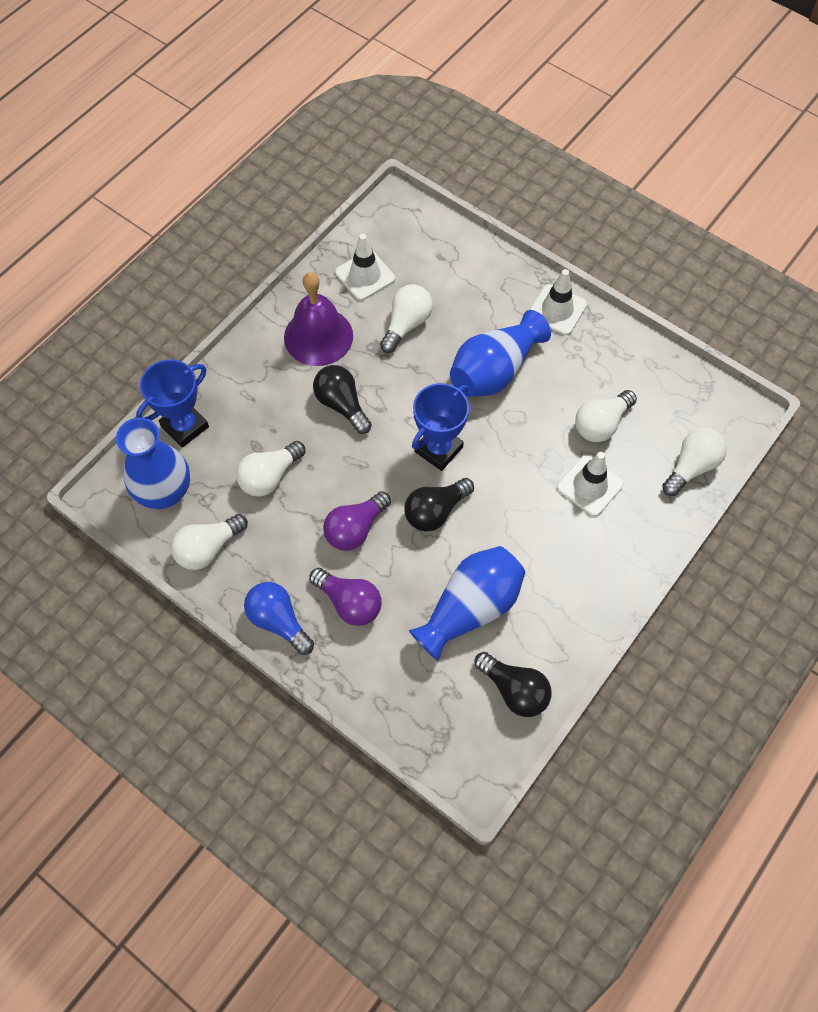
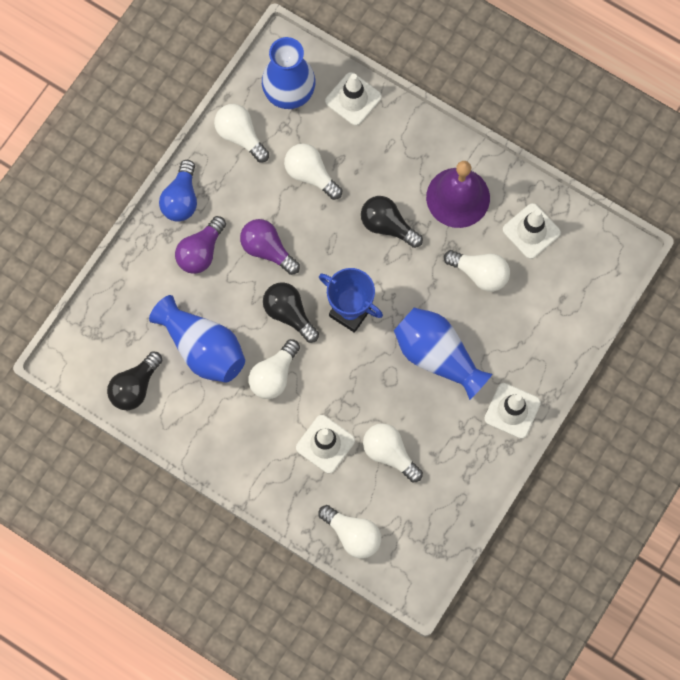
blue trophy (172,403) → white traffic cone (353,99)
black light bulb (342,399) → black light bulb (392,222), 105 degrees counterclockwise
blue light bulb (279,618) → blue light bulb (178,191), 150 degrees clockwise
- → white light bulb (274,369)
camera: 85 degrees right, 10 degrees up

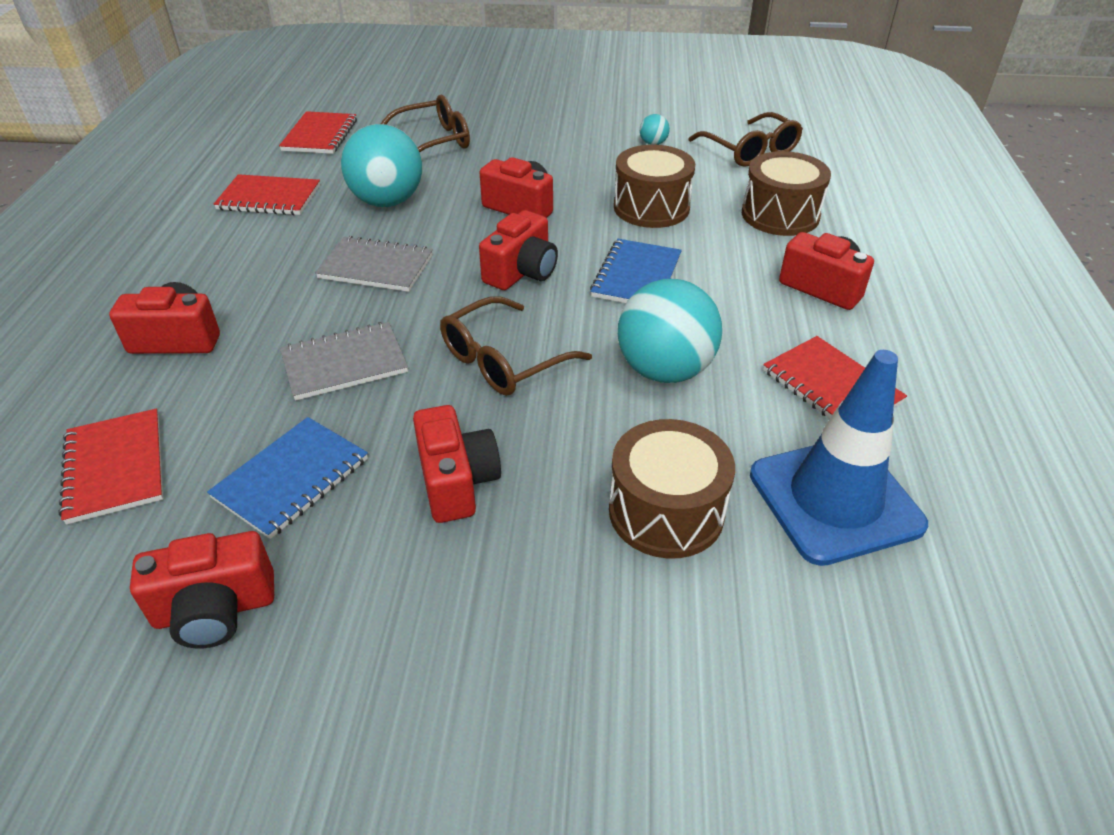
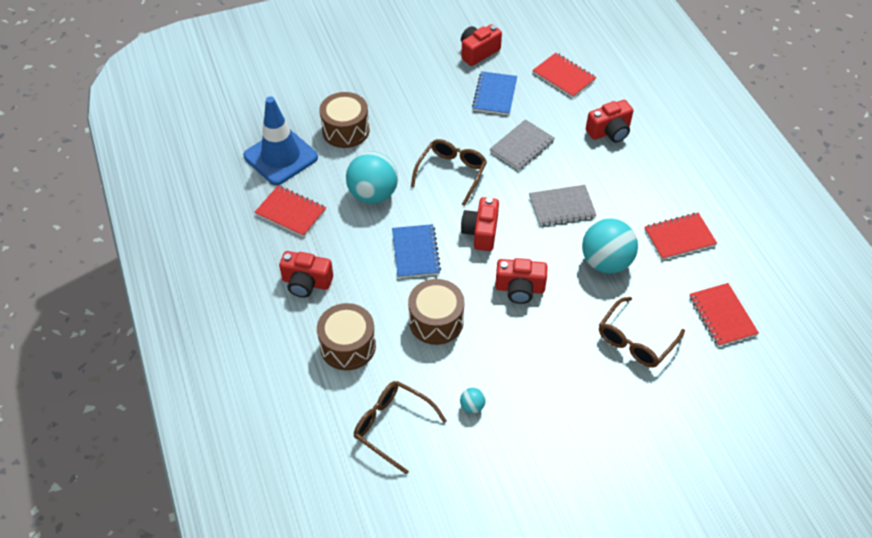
red camera (457,464) → -
camera: 155 degrees right, 10 degrees up

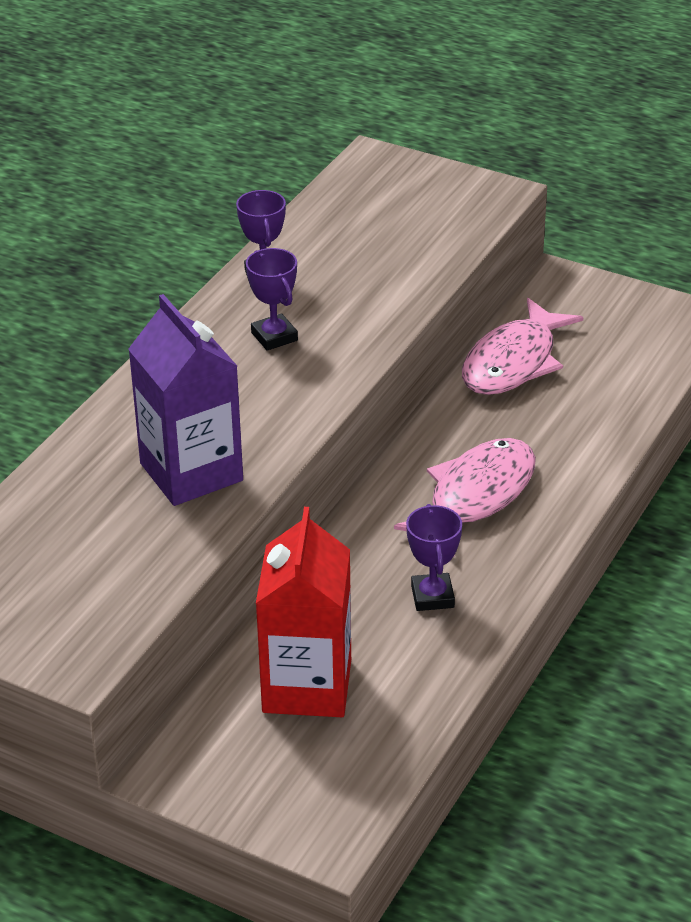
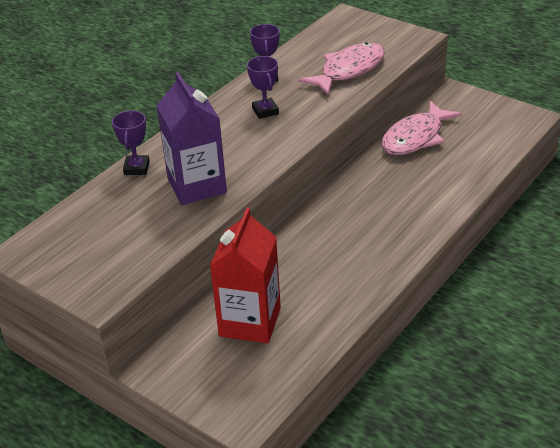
pink fish (465,497) → pink fish (341,68), moved
purple trophy (434,557) → purple trophy (131,143), moved
camera: 10 degrees right, 0 degrees up

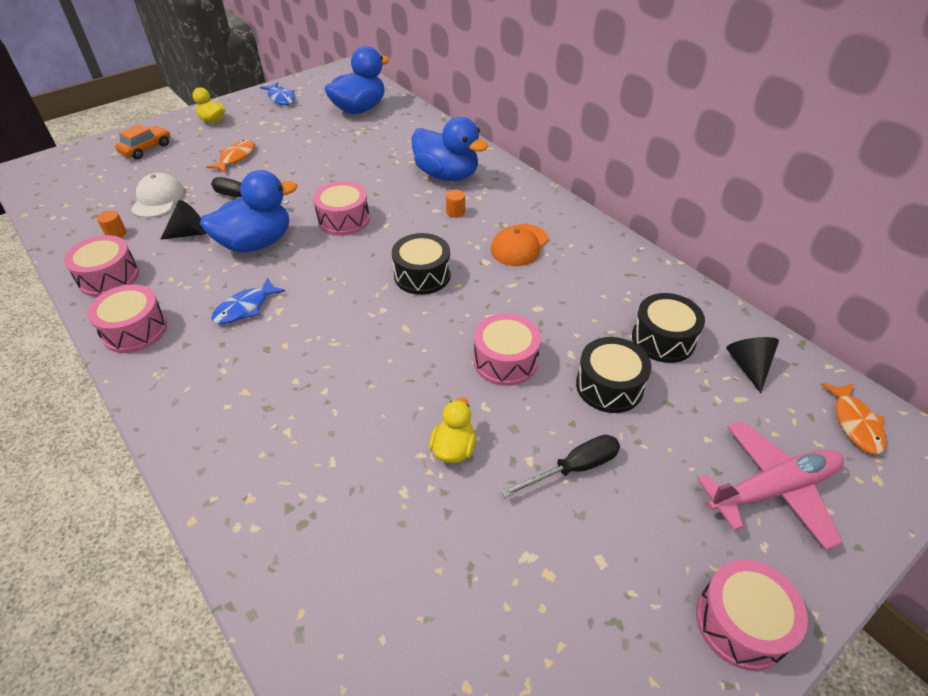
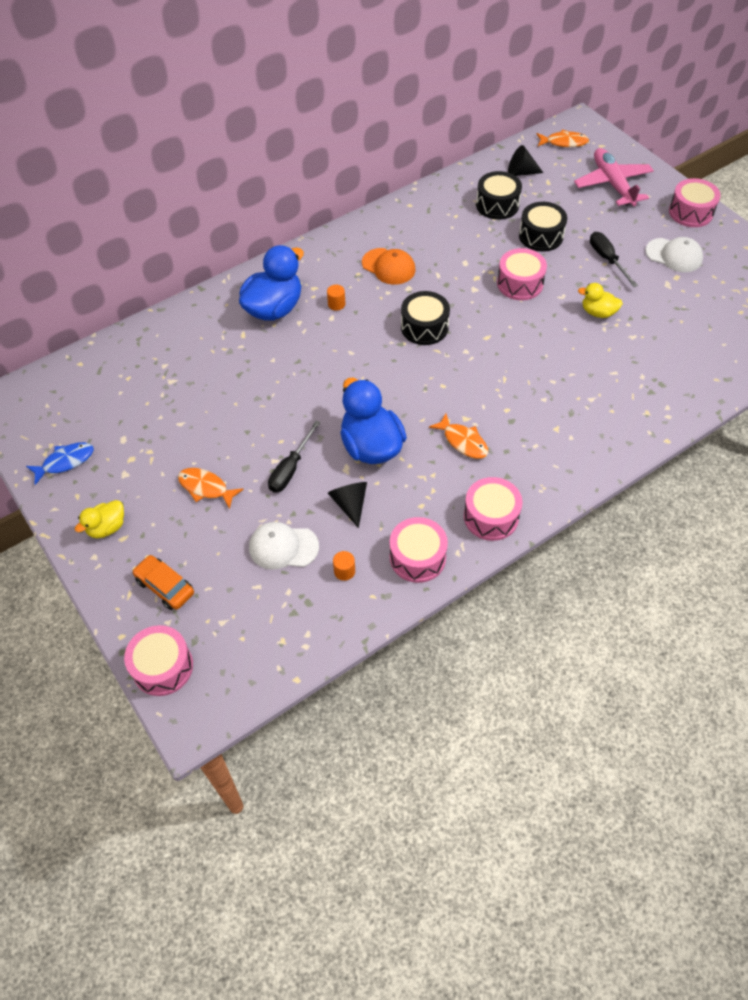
blue duck (357,80) → -
pink drum (341,208) → pink drum (158,660), moved
blue fish (248,301) → orange fish (458,436)
- → white cap (674,254)
camera: 85 degrees left, 10 degrees up

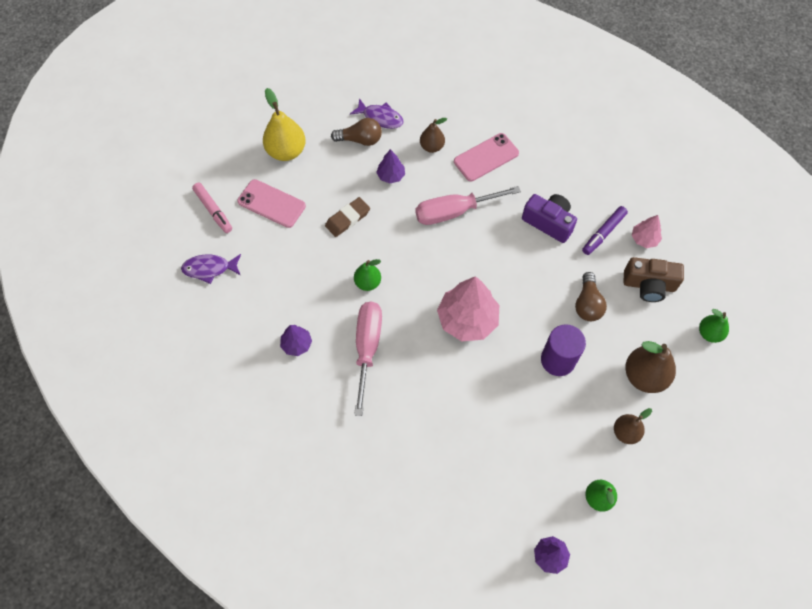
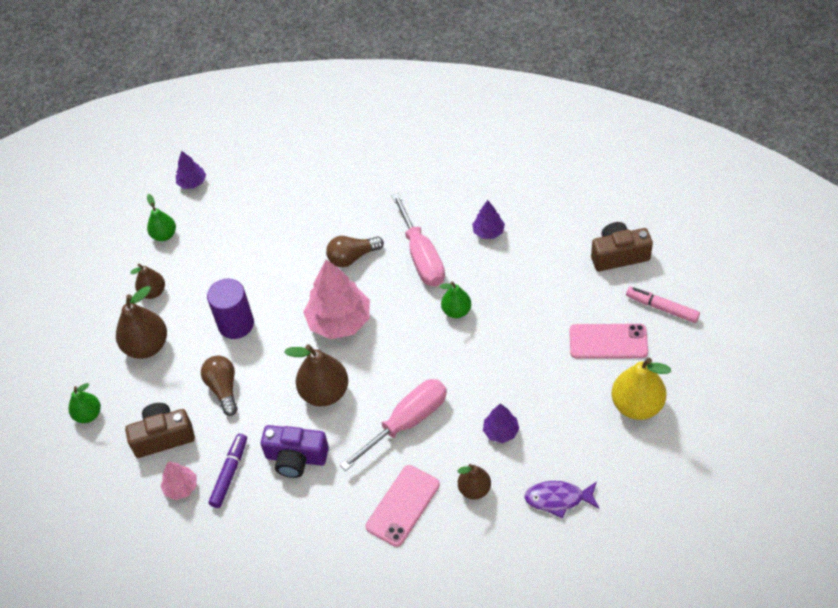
brown light bulb (356,132) → brown light bulb (355,251), moved
brown eraser (347,217) → -
purple fish (211,269) → brown camera (622,246)
- → brown pear (316,375)
camera: 160 degrees right, 10 degrees down

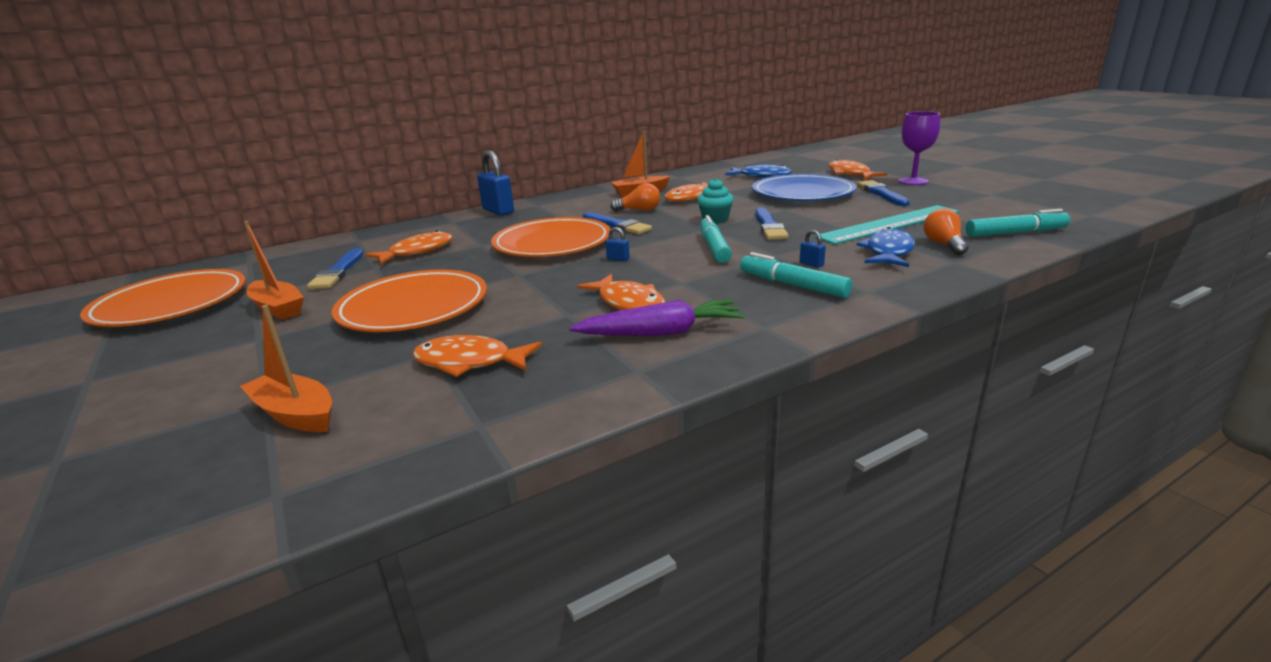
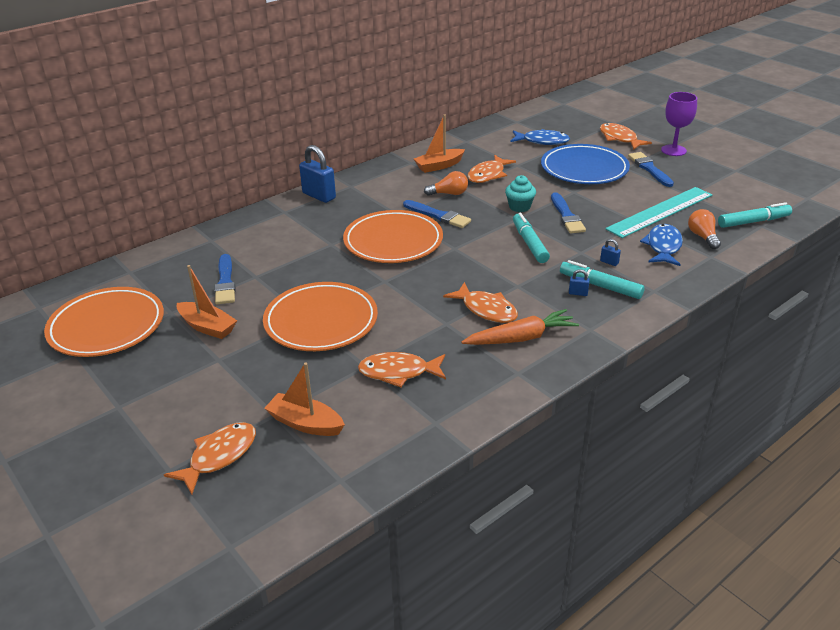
blue padlock (617,244) → blue padlock (579,282), moved
orange fish (409,247) → orange fish (210,458), moved
purple carrot (657,318) → orange carrot (520,327)
camera: 10 degrees left, 10 degrees up

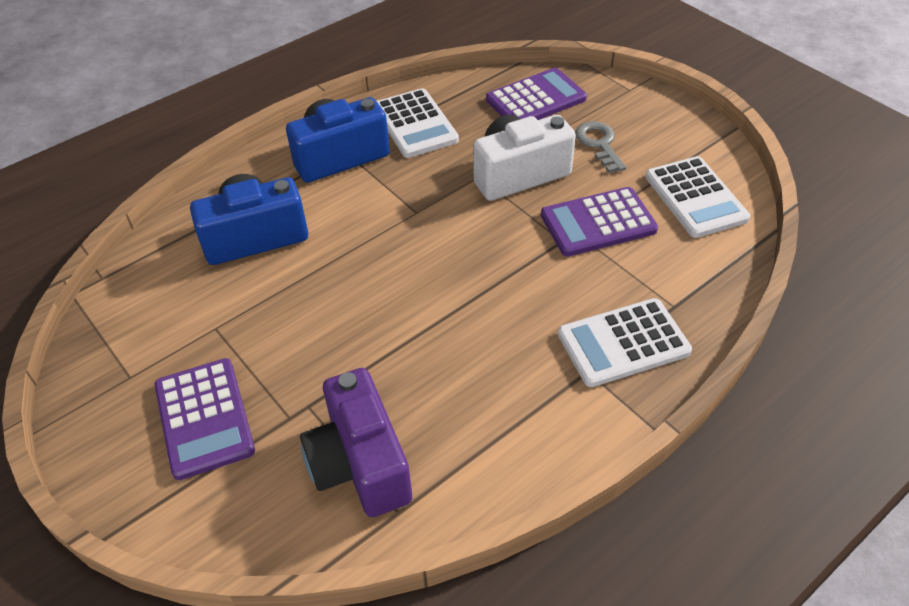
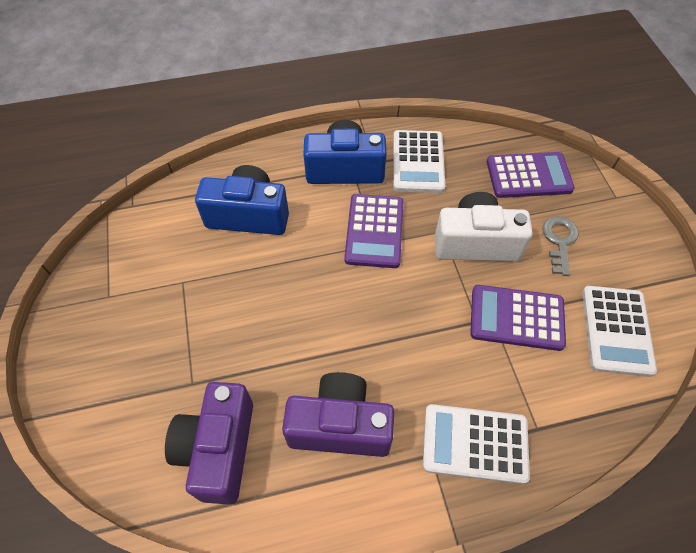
purple calculator (205,419) → purple calculator (373,231), moved
- → purple camera (338,414)
camera: 25 degrees right, 10 degrees up

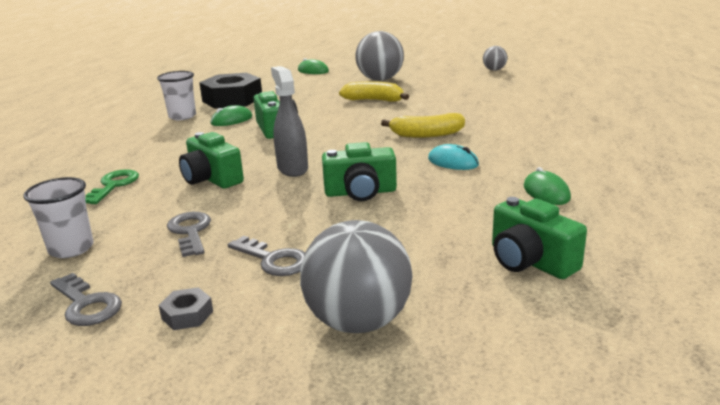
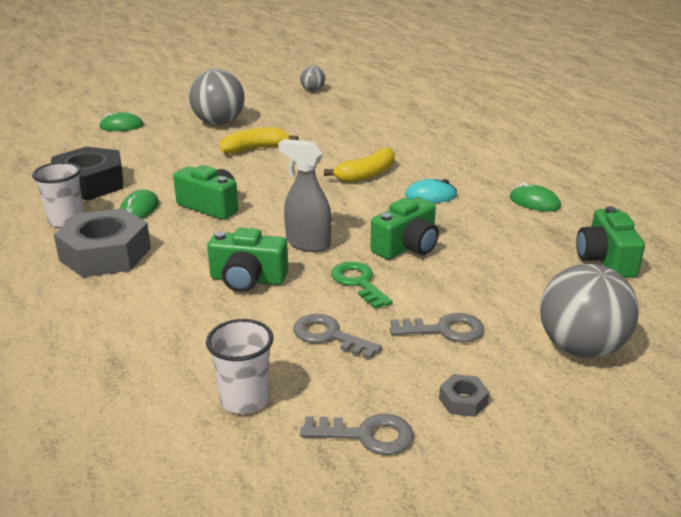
green key (112,186) → green key (362,285), moved
green camera (539,238) → green camera (610,242), 75 degrees clockwise
- → grey nut (102,242)
camera: 40 degrees left, 5 degrees up

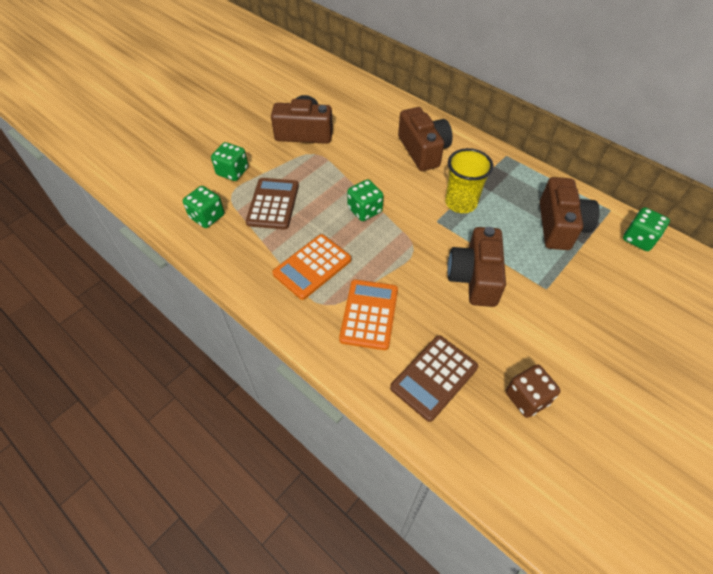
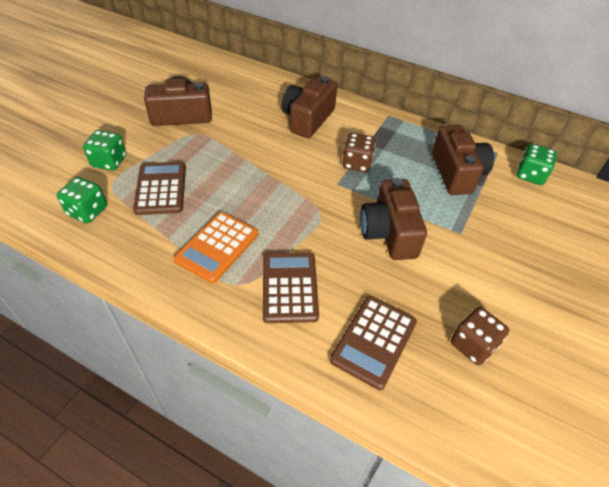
brown camera (425,139) → brown camera (309,107), 120 degrees counterclockwise
yellow cup (469,180) → brown dice (359,152)
green dice (365,200) → -
orange calculator (368,314) → brown calculator (291,287)
camera: 15 degrees left, 5 degrees down

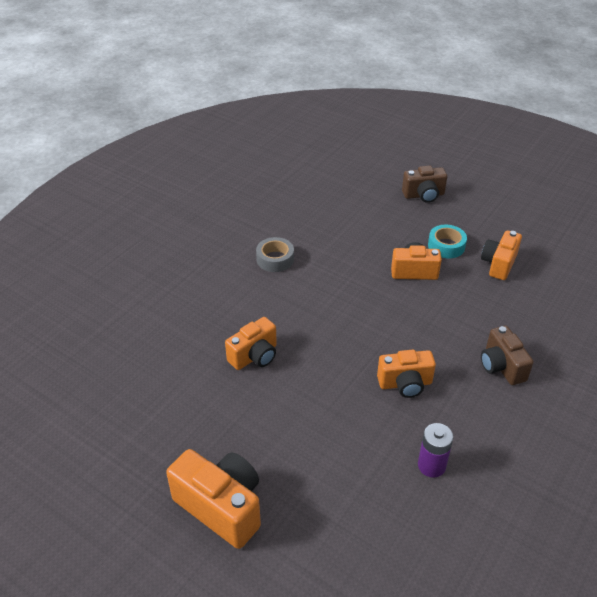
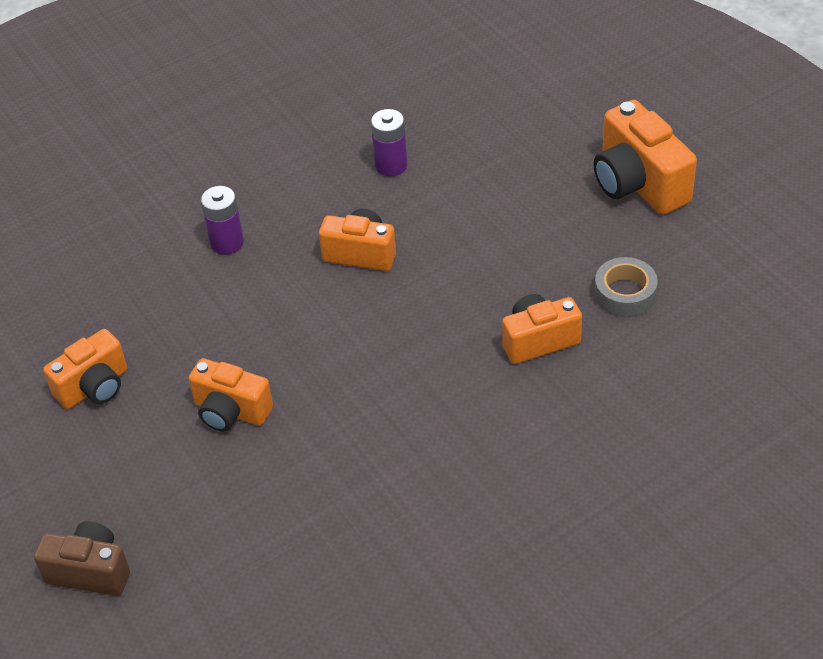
turquoise tape (447,241) → -
grey tape (275,254) → grey tape (626,287), moved
brown camera (507,355) → purple battery (222,220)
camera: 155 degrees left, 5 degrees up

